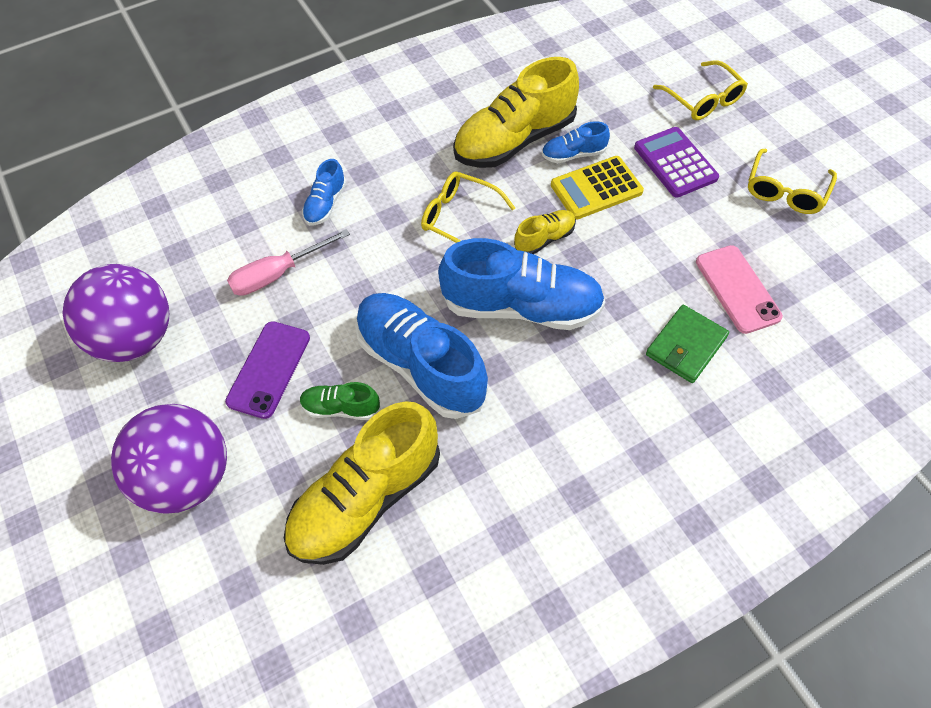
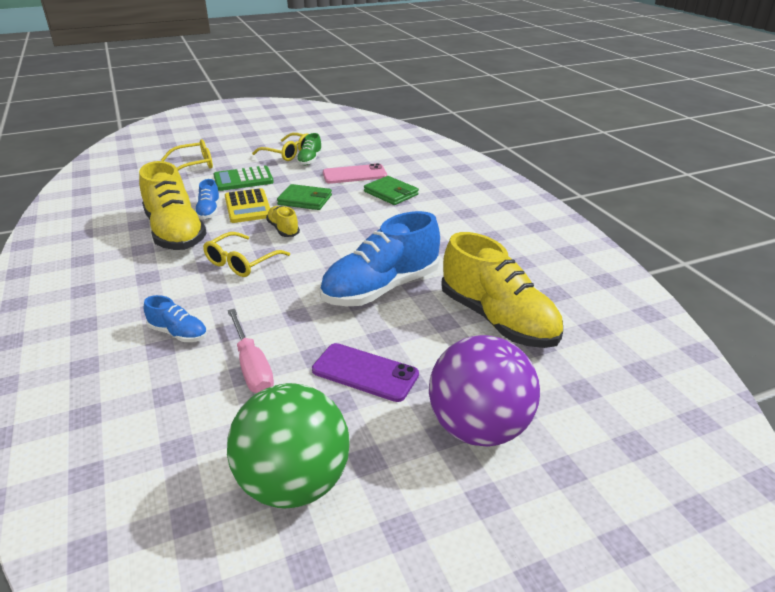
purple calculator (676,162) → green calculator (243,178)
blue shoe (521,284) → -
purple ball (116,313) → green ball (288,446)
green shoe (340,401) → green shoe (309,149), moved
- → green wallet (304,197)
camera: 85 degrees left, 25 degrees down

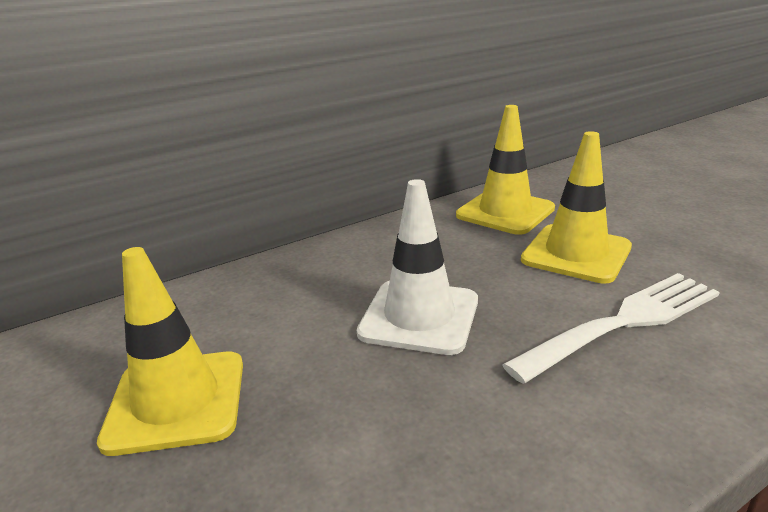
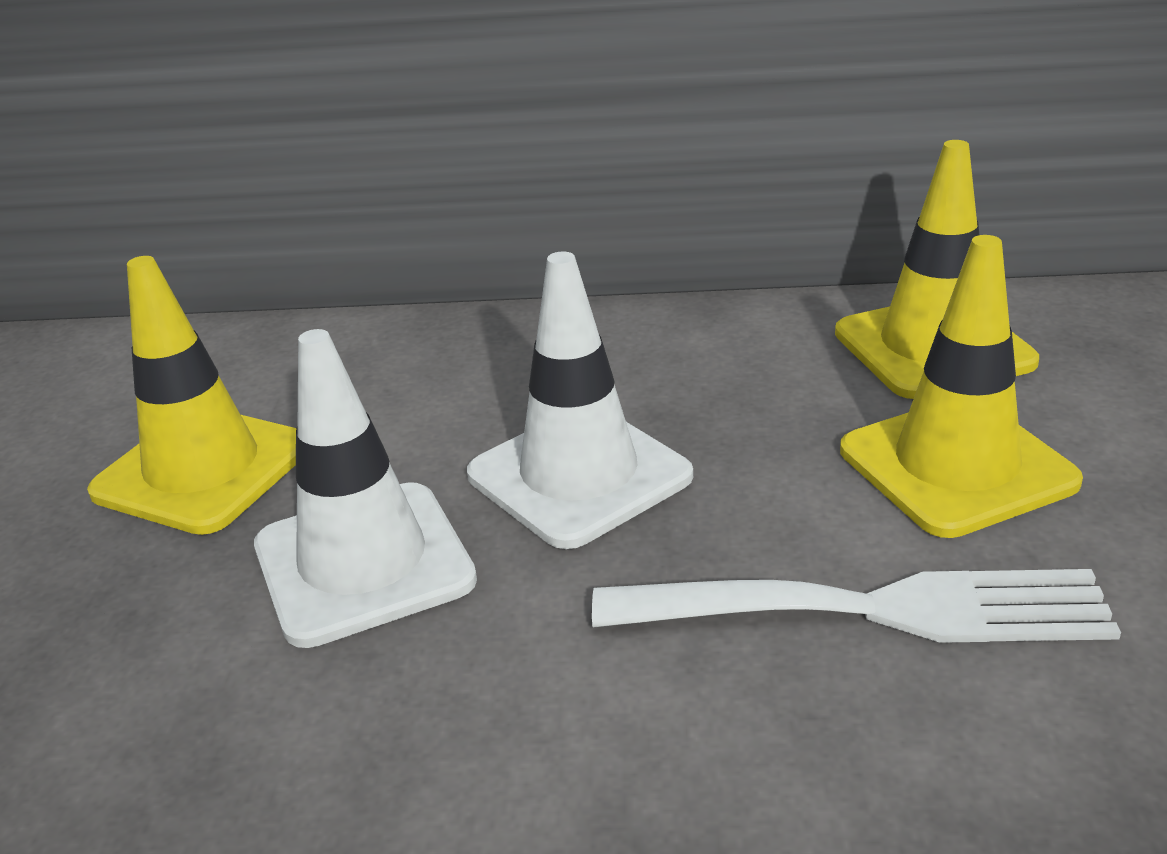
- → white traffic cone (365,488)
camera: 35 degrees right, 5 degrees up

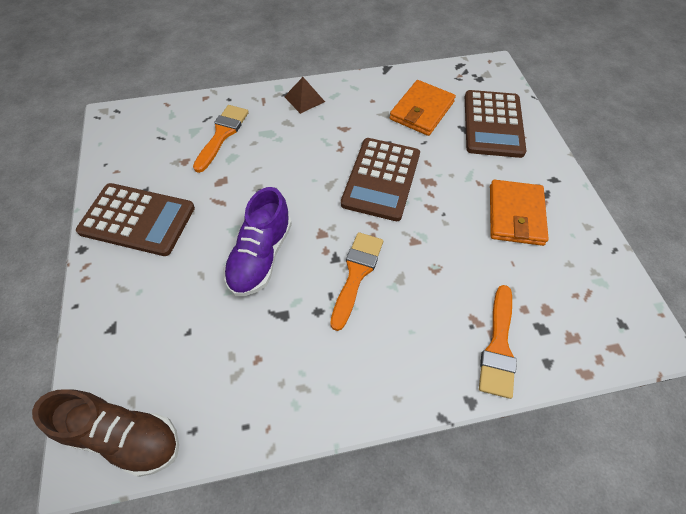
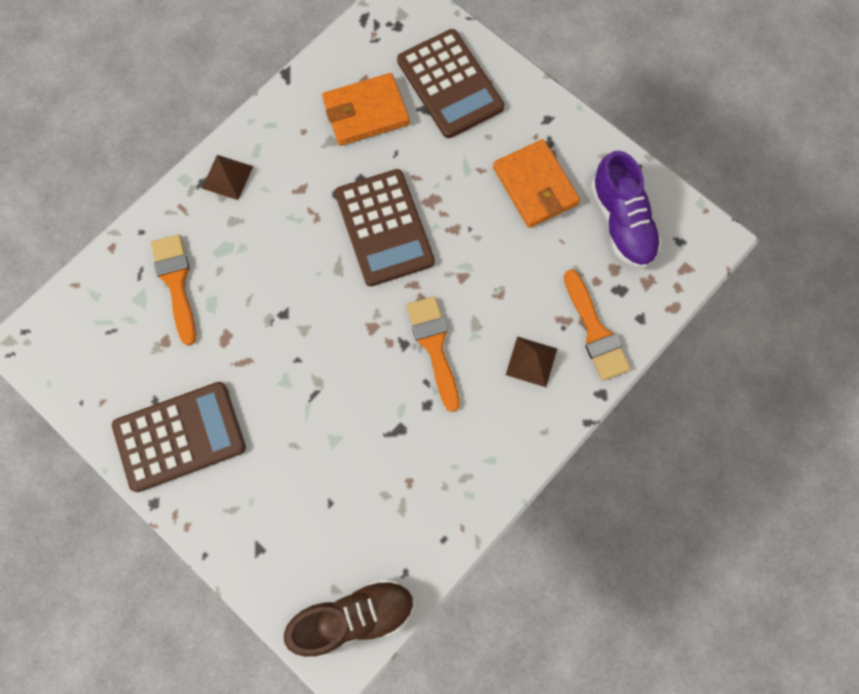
orange wallet (422,108) → orange wallet (366,109), 75 degrees clockwise
purple shoe (257,241) → purple shoe (626,210), moved
- → brown pyramid (531,362)
camera: 35 degrees left, 15 degrees up

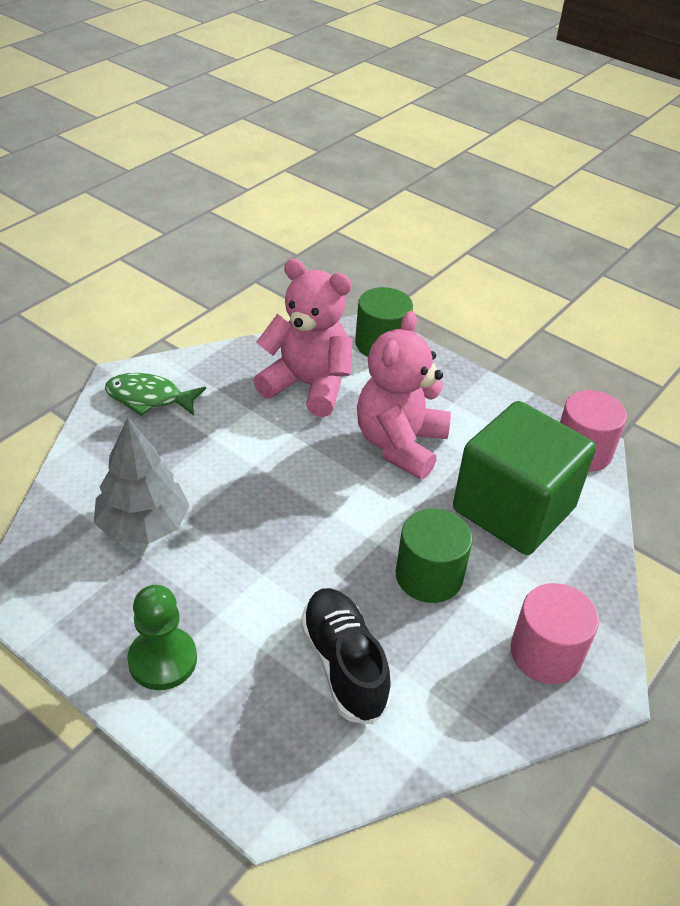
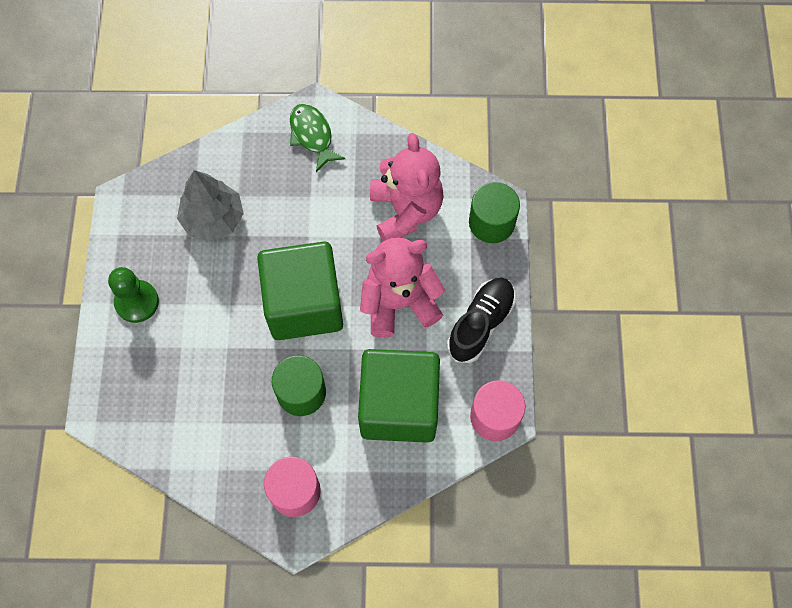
black shoe (346,656) → black shoe (481,320), moved
- → green cube (300,291)
camera: 55 degrees right, 25 degrees up

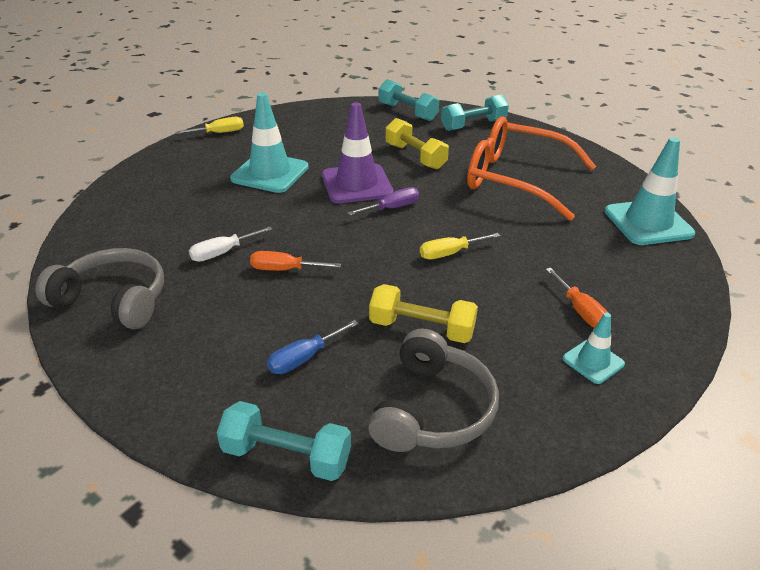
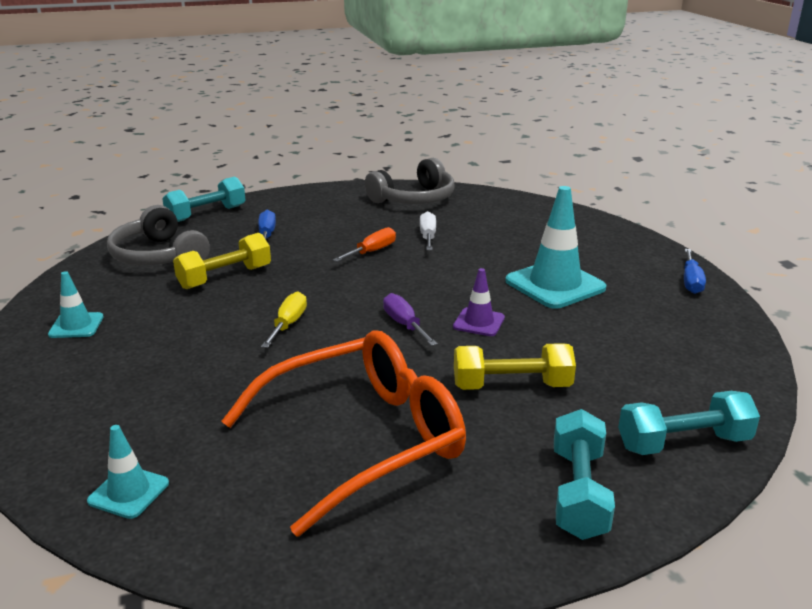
purple traffic cone (357,152) → purple traffic cone (479,302), x0.53
yellow screwdriver (210,125) → blue screwdriver (695,271)
turquoise traffic cone (650,191) → turquoise traffic cone (128,472), x0.53
purple screwdriver (383,201) → purple screwdriver (410,319), 150 degrees clockwise
orange screwdriver (577,298) → -
camera: 125 degrees right, 10 degrees down

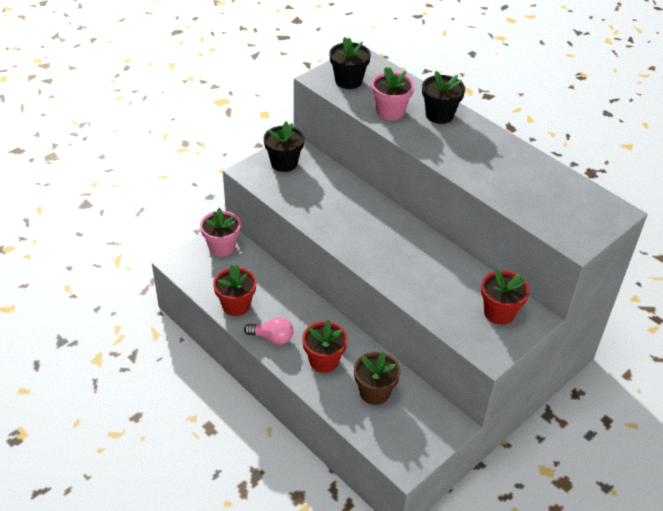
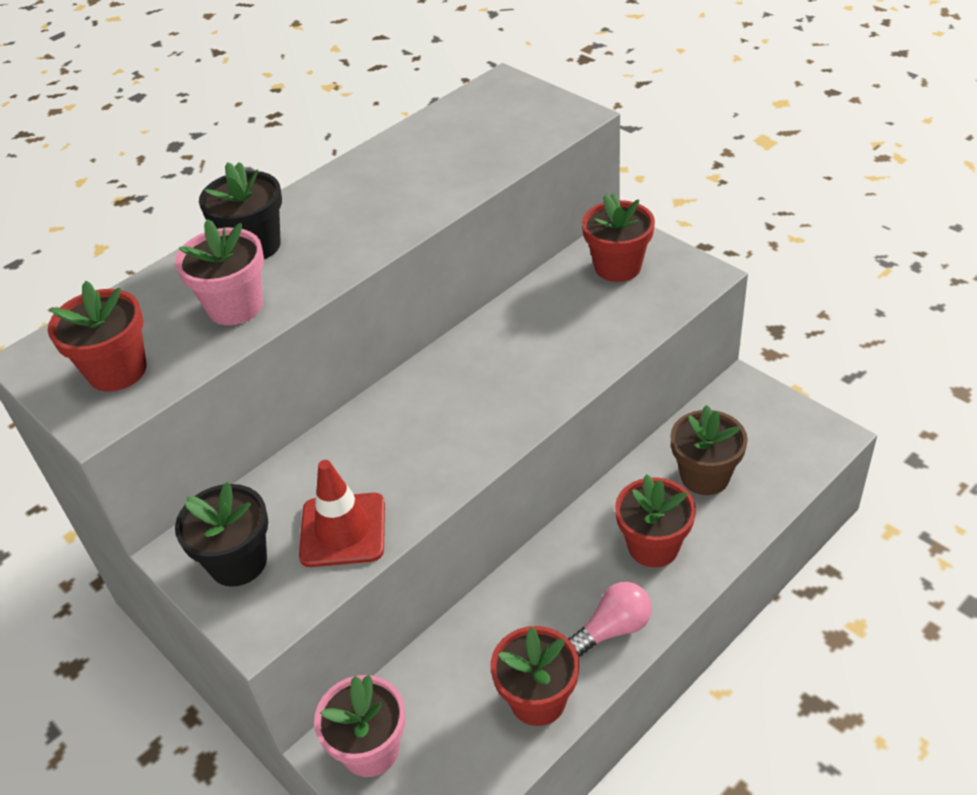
black flower pot (350,63) → red flower pot (97,336)
pink light bulb (268,331) → pink light bulb (609,619), 45 degrees clockwise
- → red traffic cone (342,513)
camera: 85 degrees left, 0 degrees up

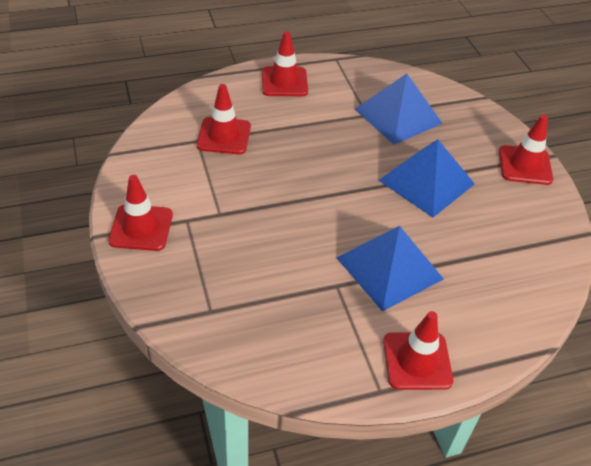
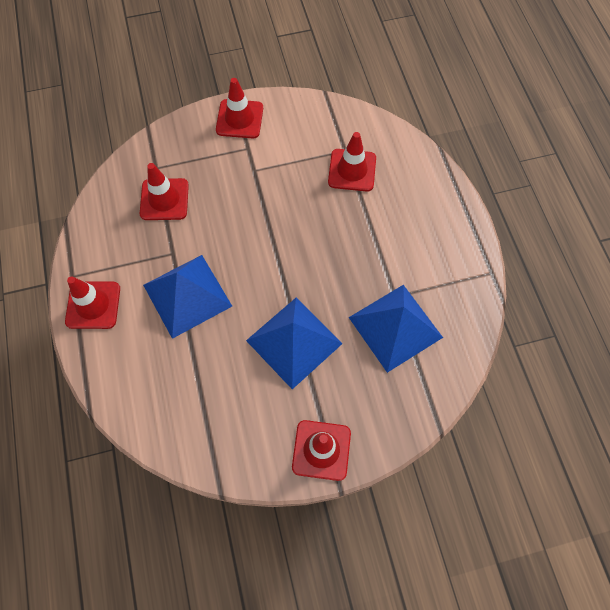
red traffic cone (285,63) → red traffic cone (164,191), moved
camera: 95 degrees right, 20 degrees up

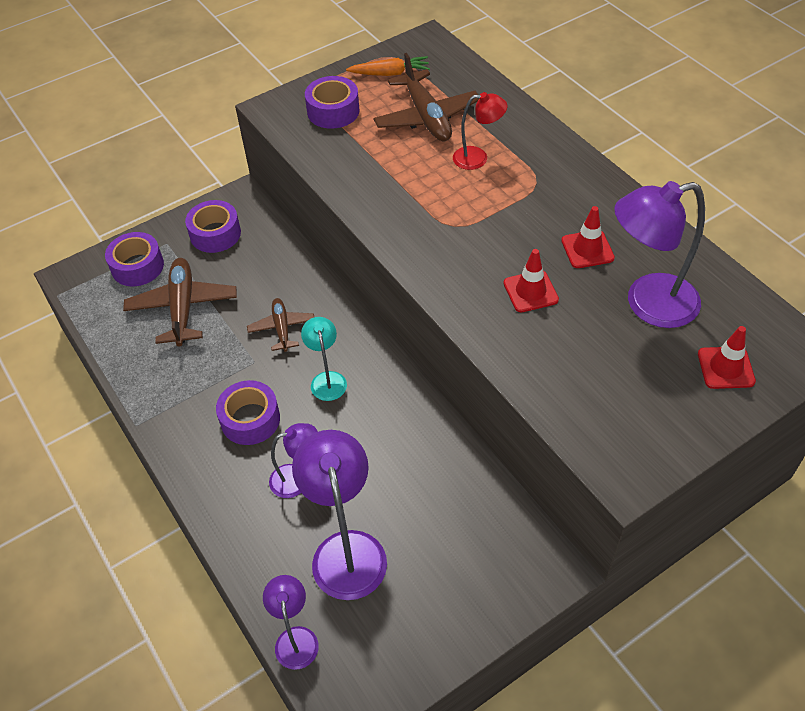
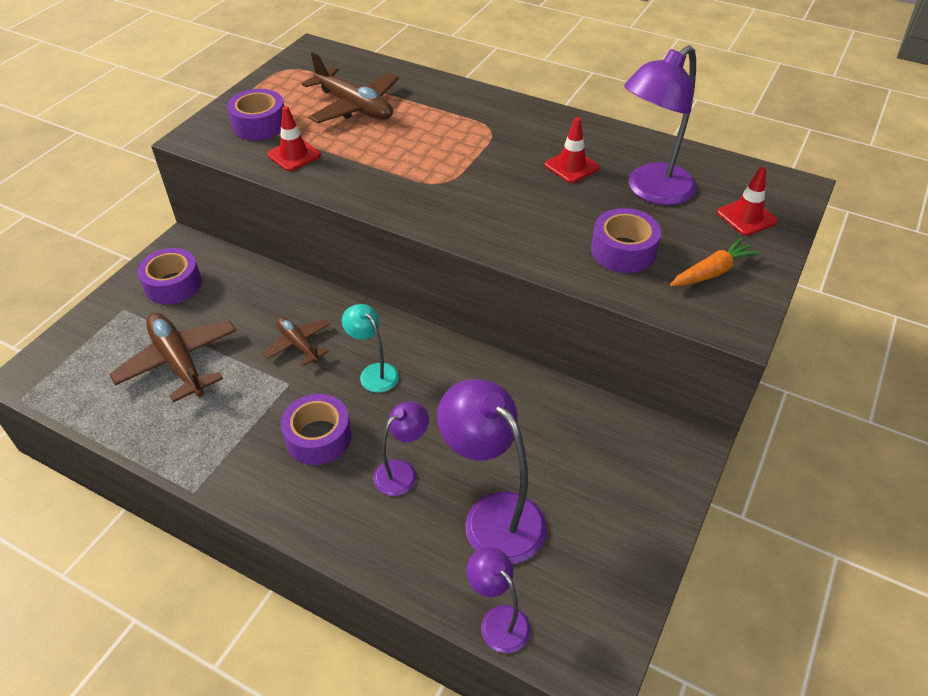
orange carrot (388,66) → orange carrot (715,262), moved
red lamp (480,131) → -
purple tape (134,259) → purple tape (626,240), moved
red traffic cone (531,280) → red traffic cone (294,138), moved
camera: 30 degrees left, 5 degrees down

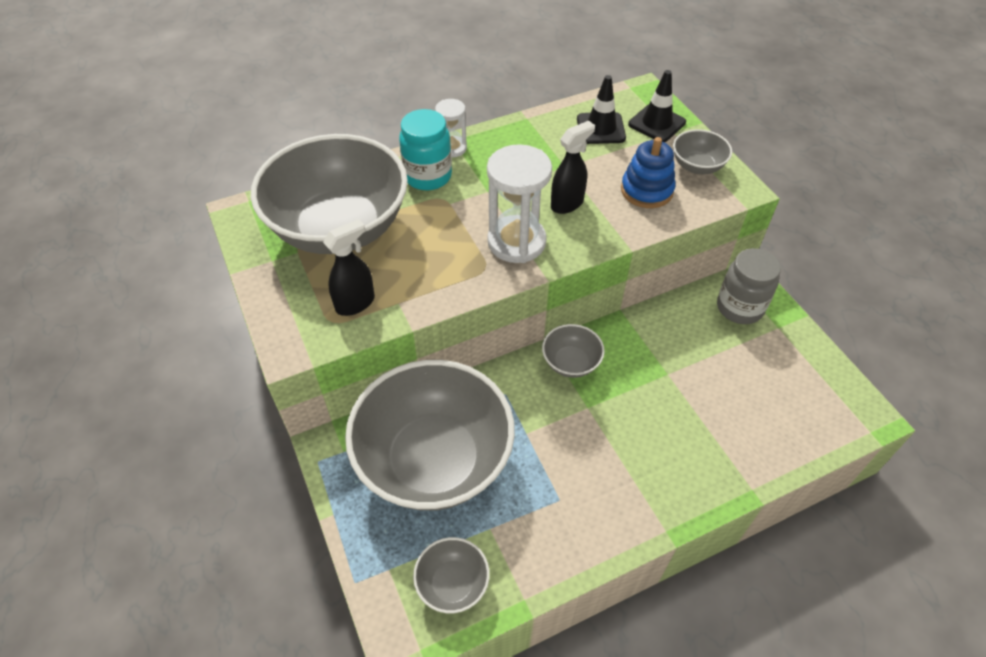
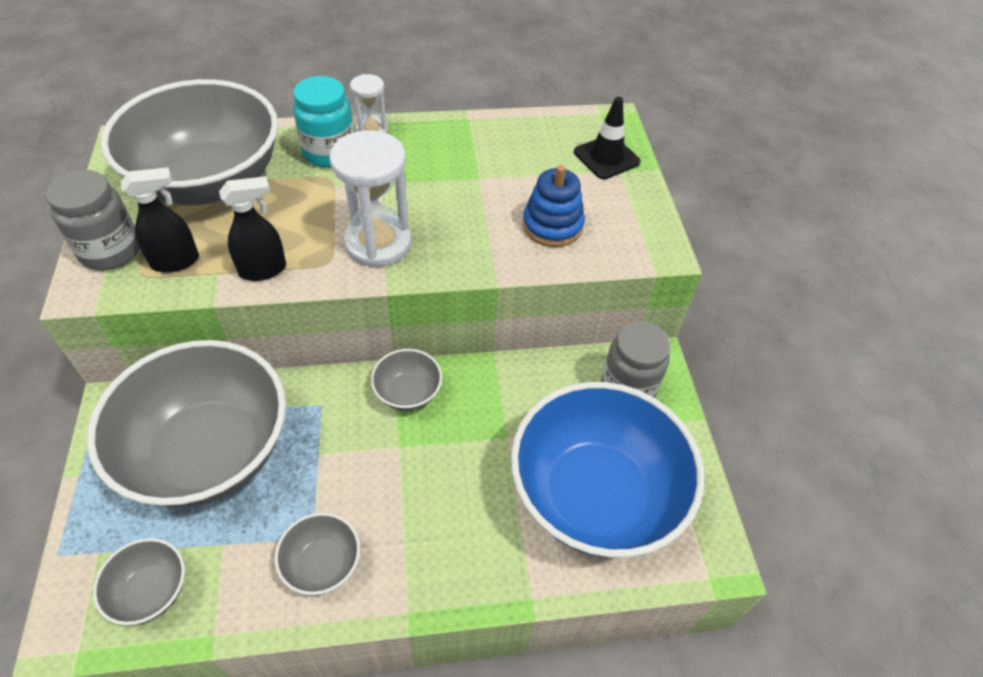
black traffic cone (601,109) → -
black spray bottle (573,167) → black spray bottle (252,228), moved
grey bowl (702,151) → grey bowl (317,554), moved
- → grey jar (92,220)
- → blue bowl (607,470)
camera: 15 degrees right, 0 degrees up

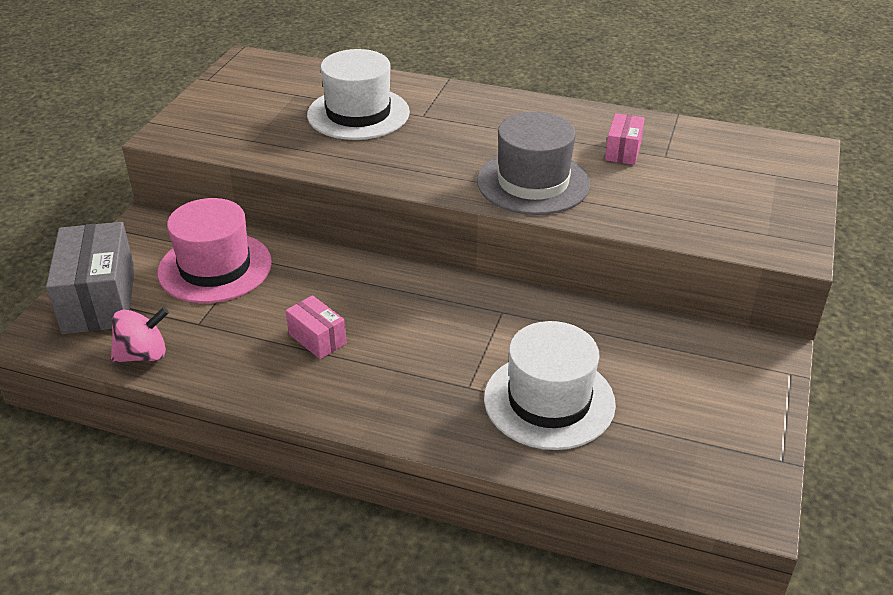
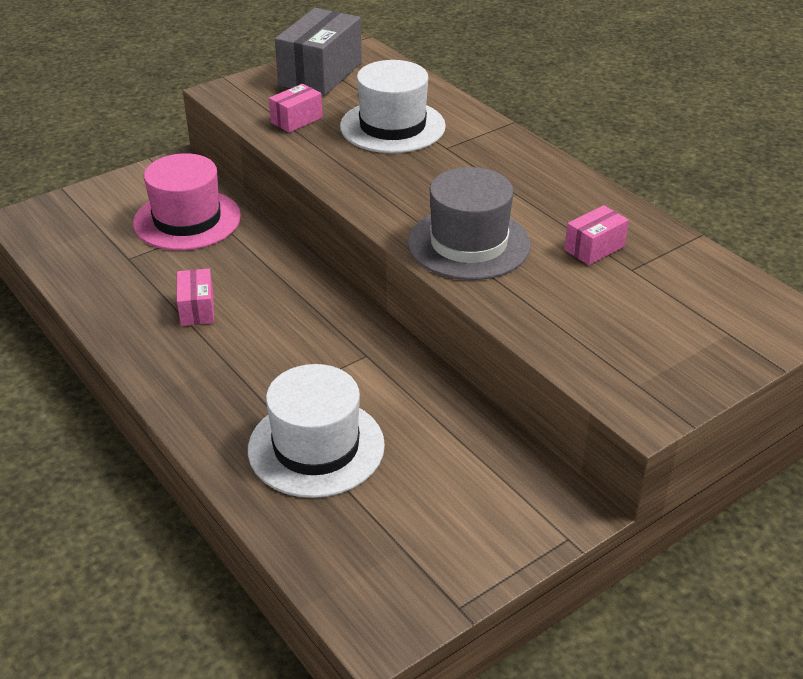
grey box (90,278) → grey box (318,52), moved
pink spinning top (139,334) → -
- → pink box (296,108)
camera: 35 degrees right, 0 degrees up

